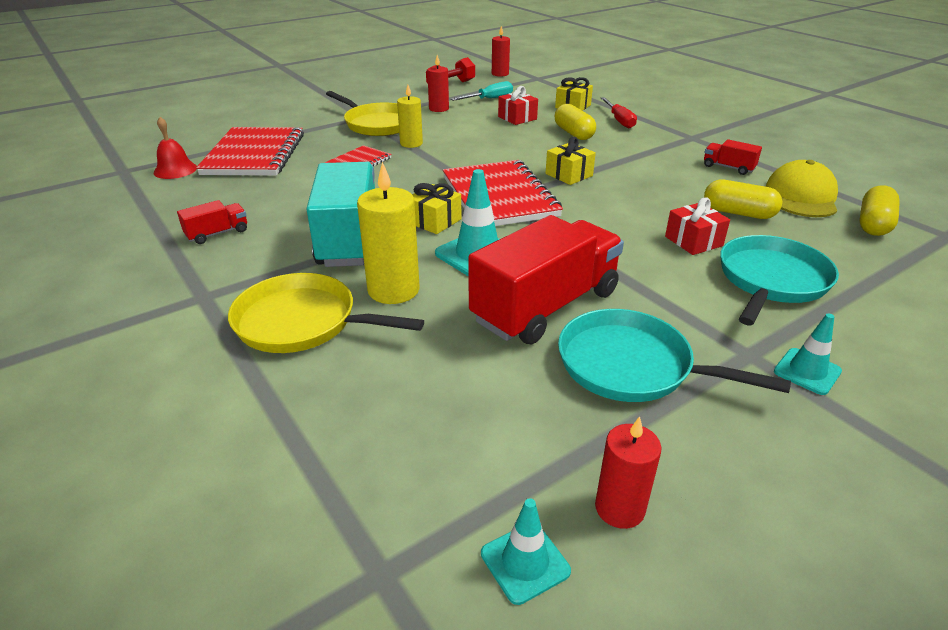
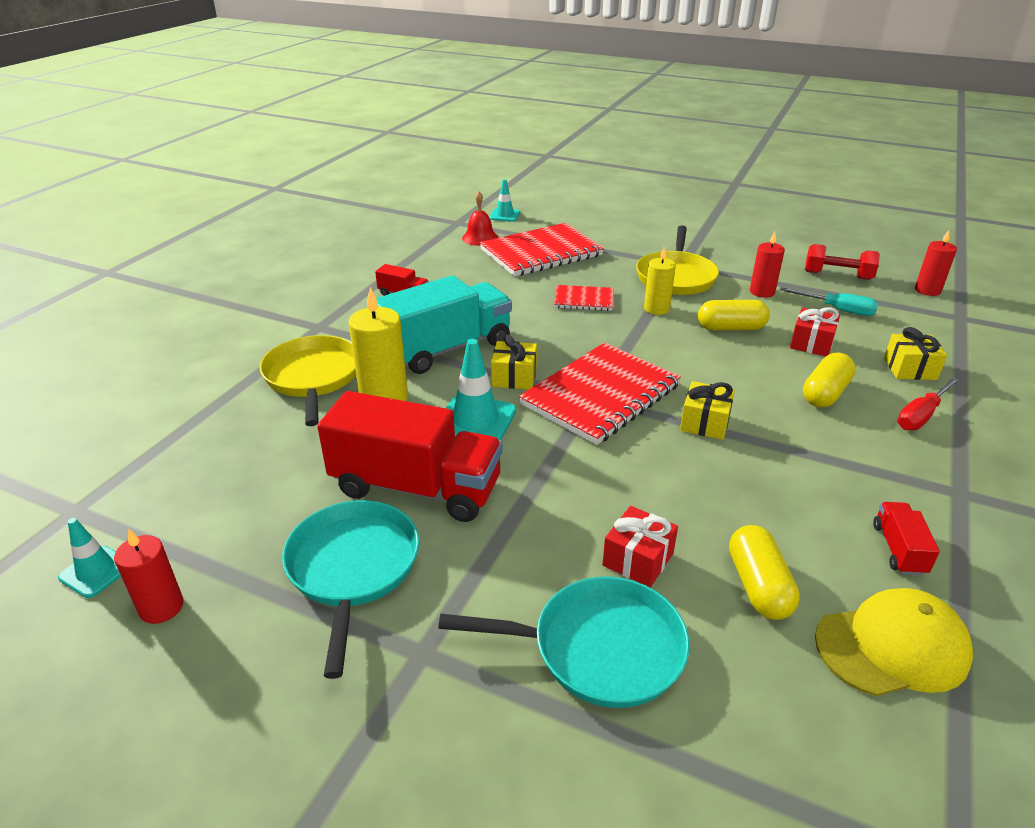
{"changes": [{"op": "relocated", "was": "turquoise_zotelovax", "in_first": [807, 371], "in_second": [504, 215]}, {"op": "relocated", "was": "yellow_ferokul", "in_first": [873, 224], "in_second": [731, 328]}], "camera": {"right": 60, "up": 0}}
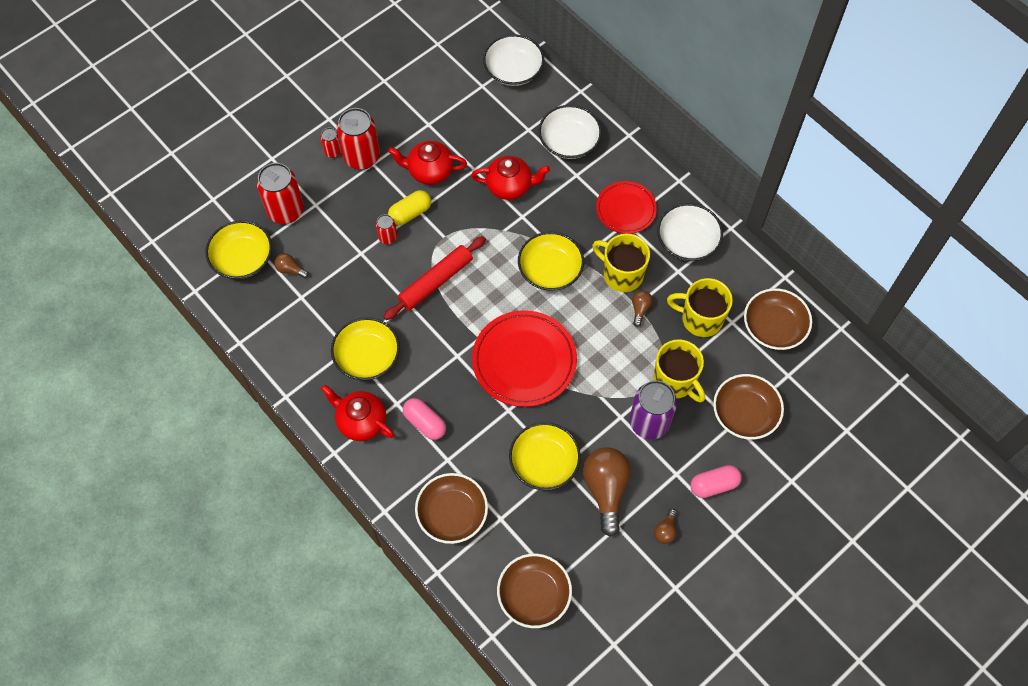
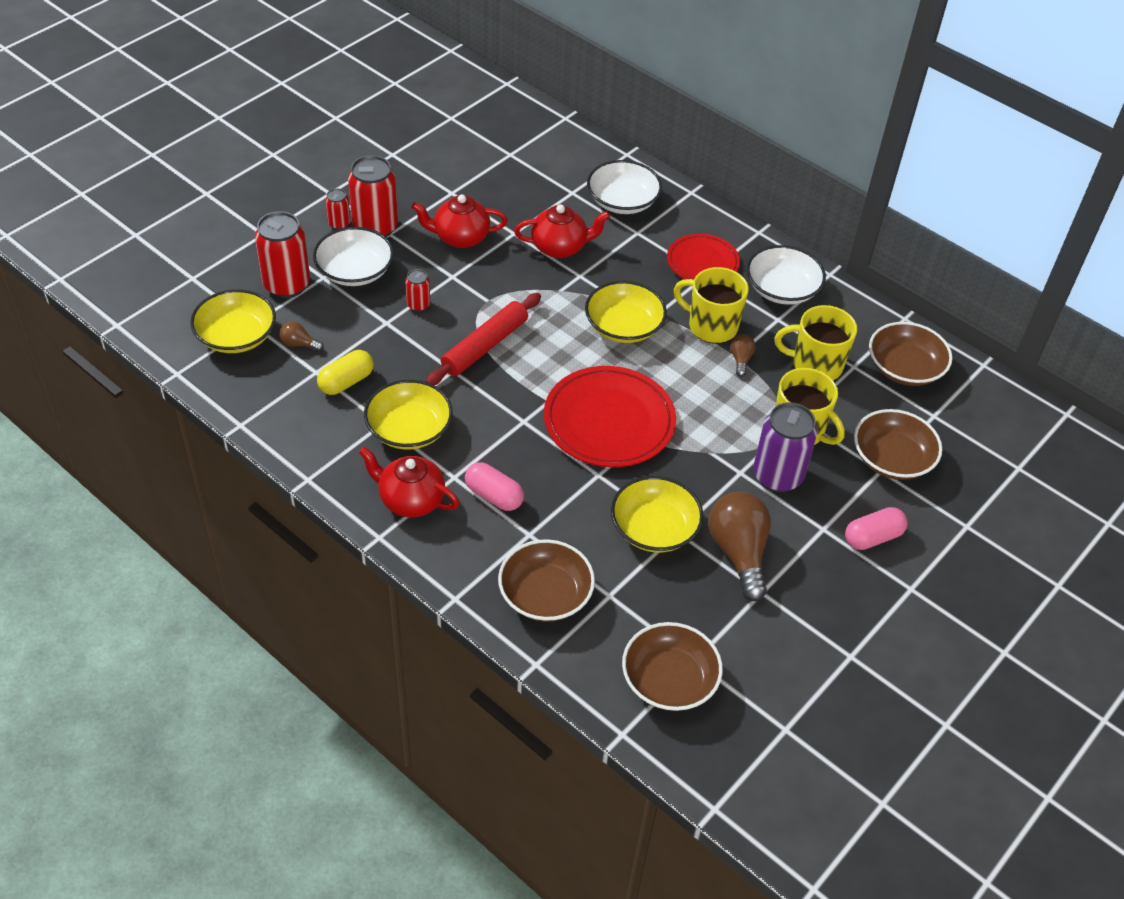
{"changes": [{"op": "missing", "was": "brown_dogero", "in_first": [665, 530]}, {"op": "relocated", "was": "yellow_ferokul", "in_first": [410, 213], "in_second": [346, 382]}, {"op": "relocated", "was": "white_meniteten", "in_first": [513, 70], "in_second": [355, 271]}], "camera": {"right": -10, "up": -15}}
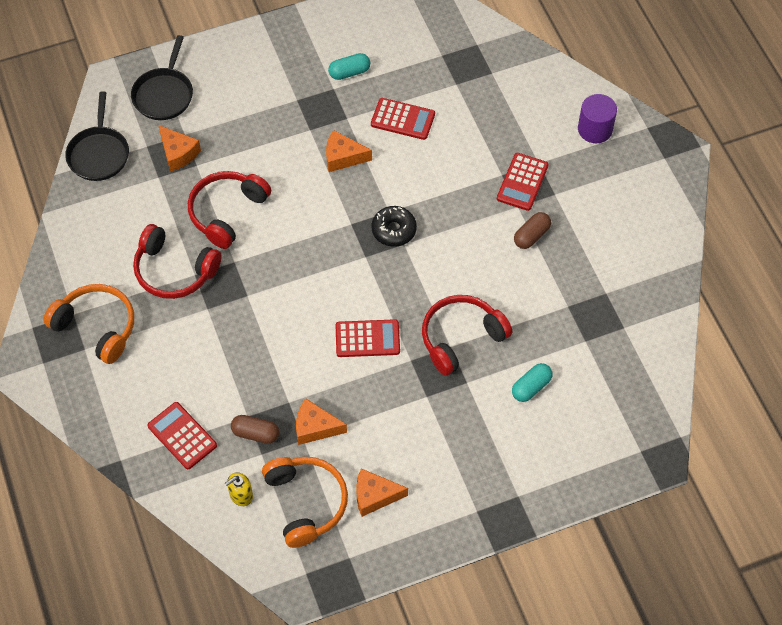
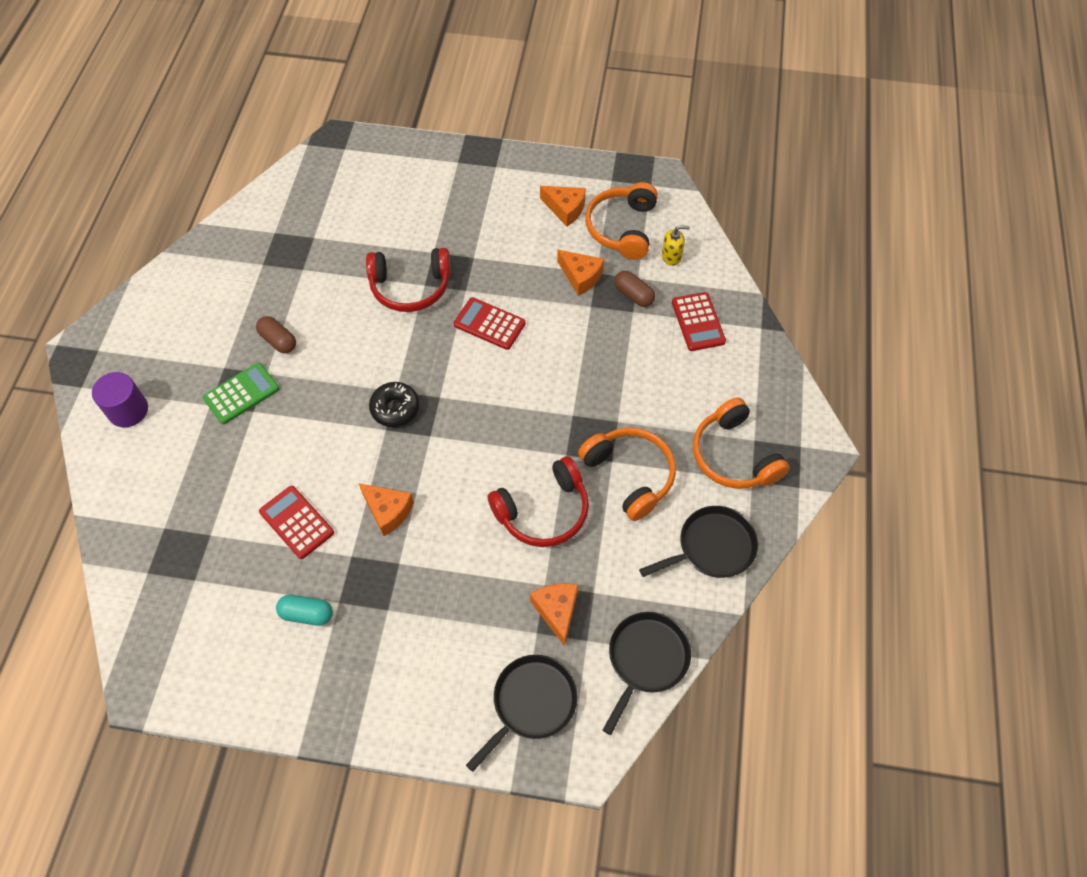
{"changes": [{"op": "missing", "was": "turquoise_ferokul", "in_first": [531, 387]}, {"op": "appeared", "now": "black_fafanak", "in_second": [712, 547]}, {"op": "colour", "was": "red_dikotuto", "now": "orange_dikotuto", "in_first": [174, 270], "in_second": [630, 475]}, {"op": "colour", "was": "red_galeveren", "now": "green_galeveren", "in_first": [522, 182], "in_second": [241, 394]}, {"op": "spun", "was": "brown_ferokul", "in_first": [531, 236], "in_second": [278, 340], "clockwise": 60}], "camera": {"right": -150, "up": 0}}
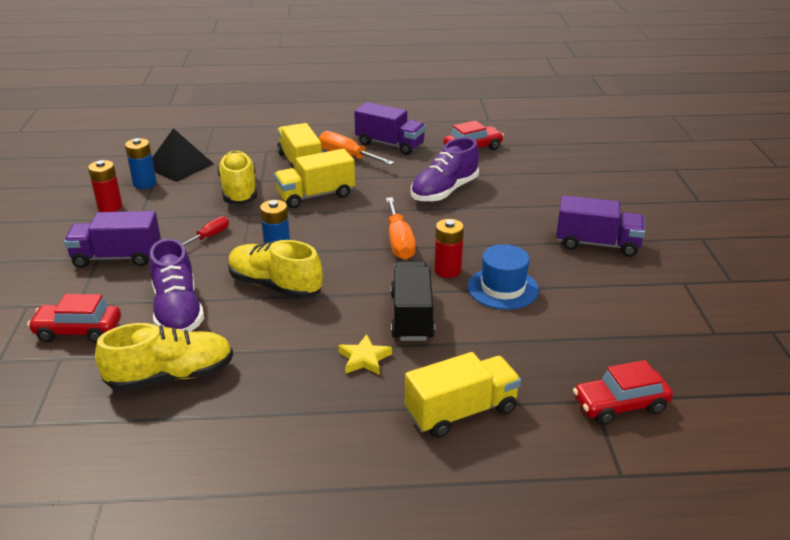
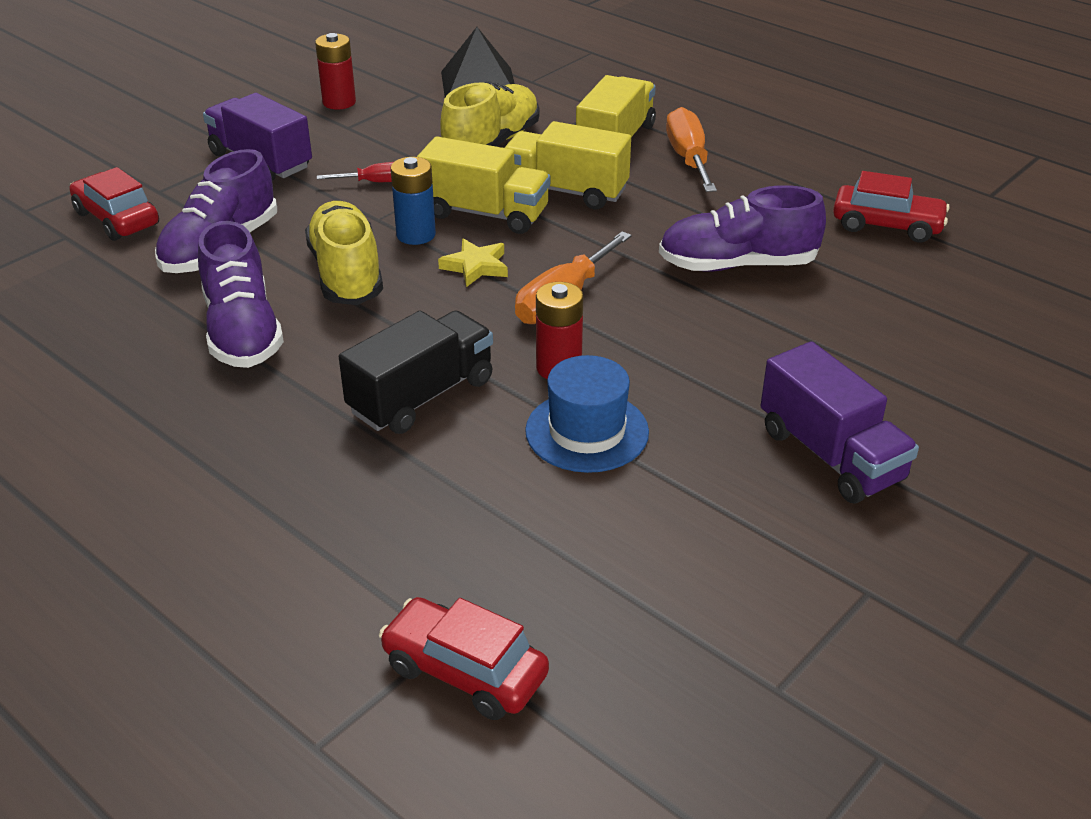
{"changes": [{"op": "missing", "was": "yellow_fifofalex", "in_first": [171, 376]}, {"op": "missing", "was": "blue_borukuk", "in_first": [144, 183]}, {"op": "missing", "was": "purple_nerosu", "in_first": [390, 144]}, {"op": "appeared", "now": "purple_fifofalex", "in_second": [243, 331]}, {"op": "relocated", "was": "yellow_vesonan", "in_first": [364, 358], "in_second": [476, 266]}, {"op": "relocated", "was": "yellow_nerosu", "in_first": [461, 412], "in_second": [485, 213]}], "camera": {"right": 45, "up": 5}}
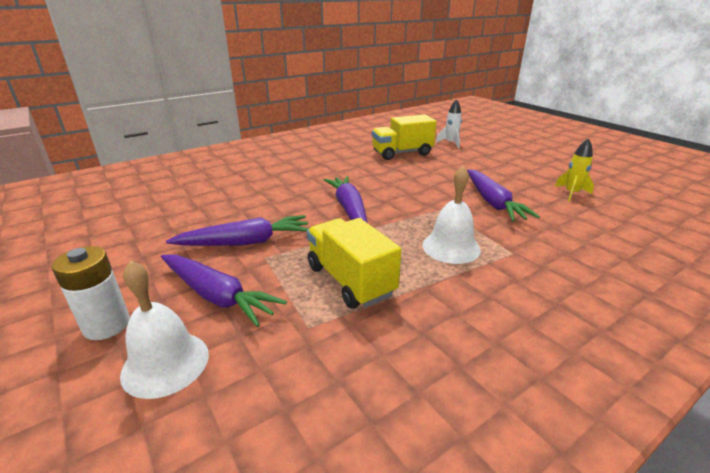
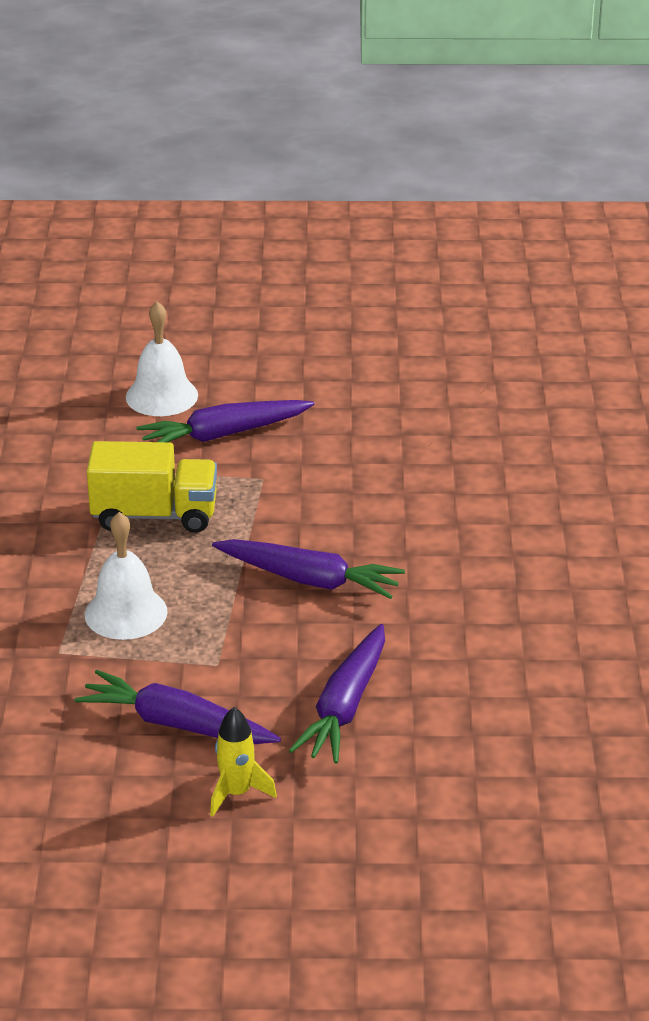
{"changes": [{"op": "missing", "was": "white_borukuk", "in_first": [107, 325]}, {"op": "missing", "was": "yellow_nerosu", "in_first": [402, 153]}, {"op": "missing", "was": "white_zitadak", "in_first": [450, 143]}, {"op": "relocated", "was": "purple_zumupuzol", "in_first": [246, 242], "in_second": [345, 707]}, {"op": "relocated", "was": "yellow_zitadak", "in_first": [571, 193], "in_second": [236, 793]}], "camera": {"right": 125, "up": 5}}
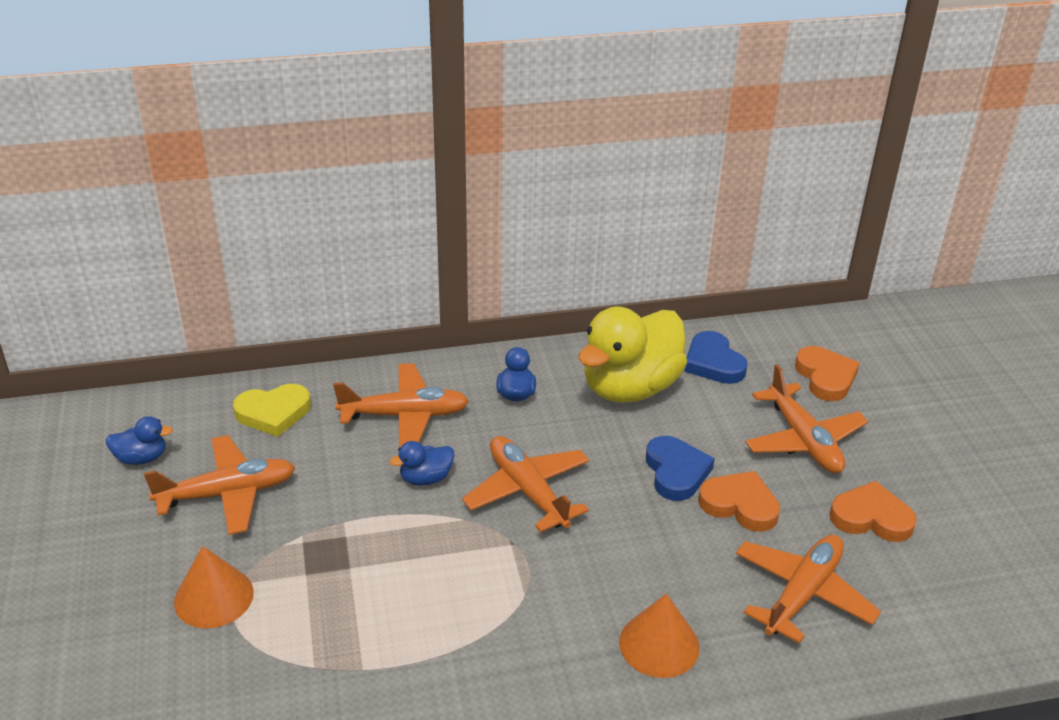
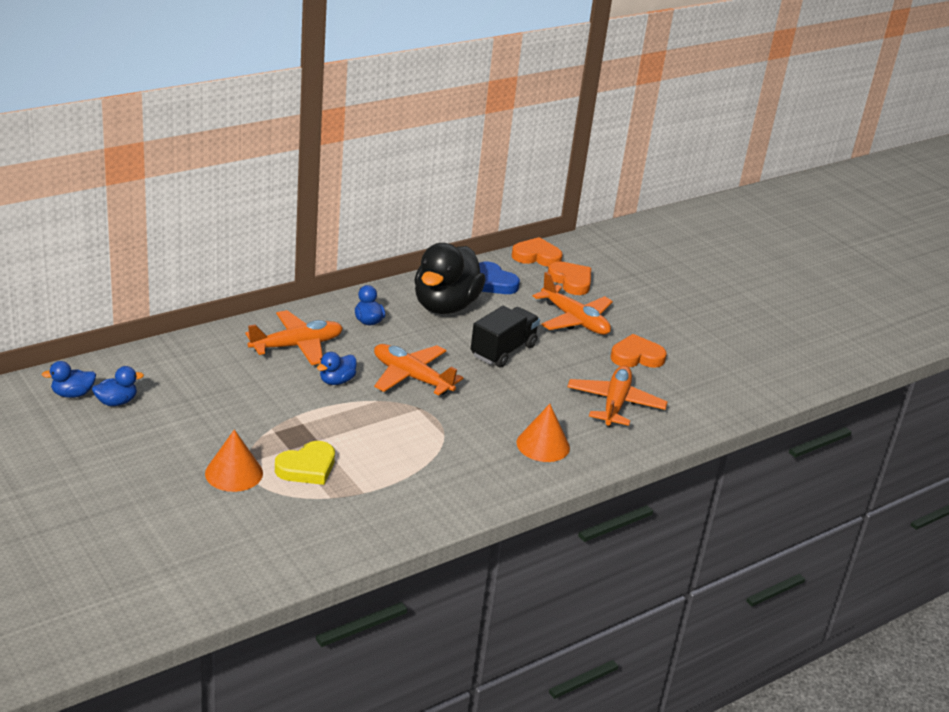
{"changes": [{"op": "missing", "was": "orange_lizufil", "in_first": [227, 494]}, {"op": "appeared", "now": "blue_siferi", "in_second": [72, 394]}, {"op": "relocated", "was": "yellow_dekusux", "in_first": [273, 413], "in_second": [307, 467]}, {"op": "relocated", "was": "orange_dekusux", "in_first": [740, 505], "in_second": [536, 256]}, {"op": "exchanged", "was": "blue_dekusux", "now": "black_nerosu", "in_first": [676, 472], "in_second": [503, 351]}, {"op": "colour", "was": "yellow_siferi", "now": "black_siferi", "in_first": [630, 387], "in_second": [445, 306]}], "camera": {"right": -25, "up": -5}}
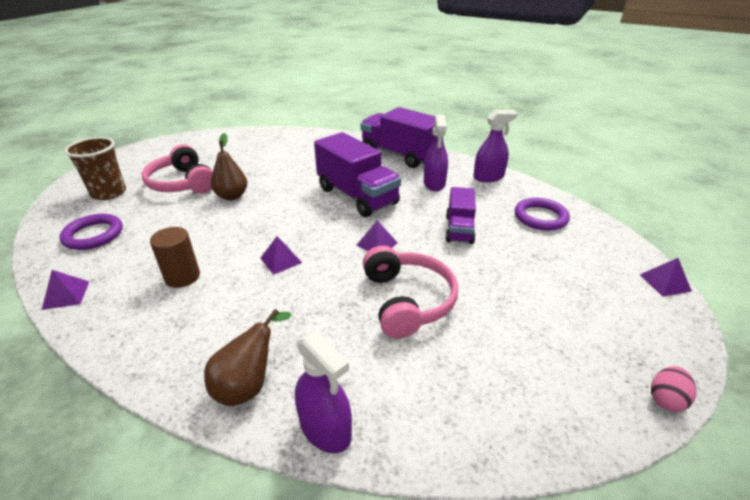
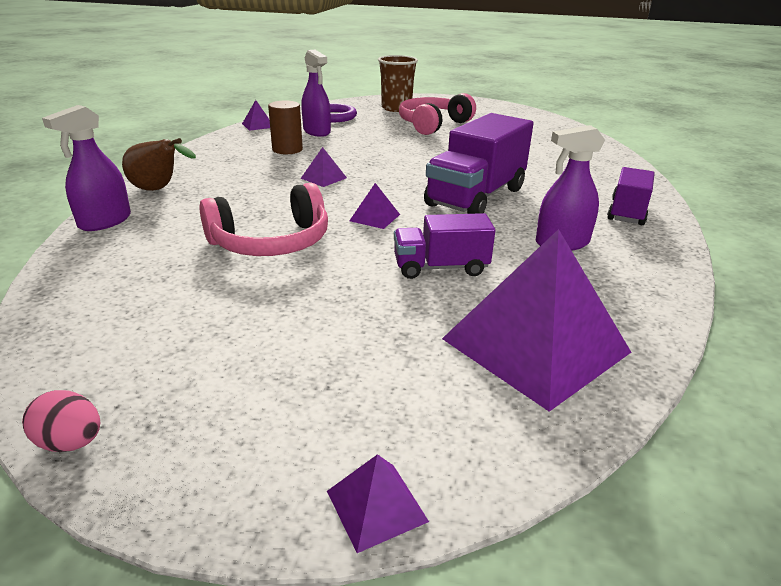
{"changes": [{"op": "missing", "was": "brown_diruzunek", "in_first": [232, 196]}, {"op": "relocated", "was": "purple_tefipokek", "in_first": [488, 177], "in_second": [317, 132]}, {"op": "exchanged", "was": "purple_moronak", "now": "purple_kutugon", "in_first": [540, 217], "in_second": [535, 345]}, {"op": "size", "was": "purple_nerosu", "in_first": [399, 155], "in_second": [627, 212], "ratio": 0.58}], "camera": {"right": 75, "up": -5}}
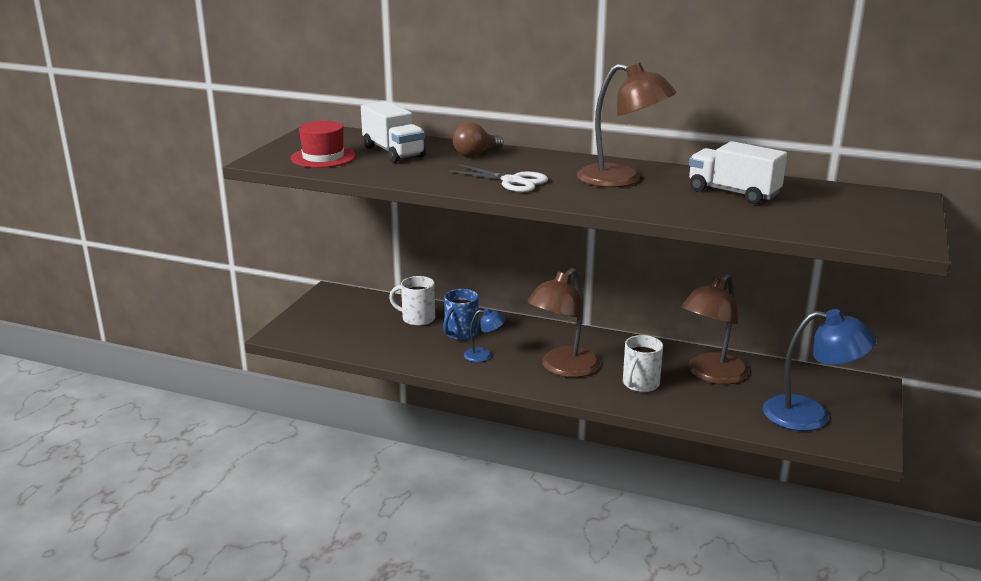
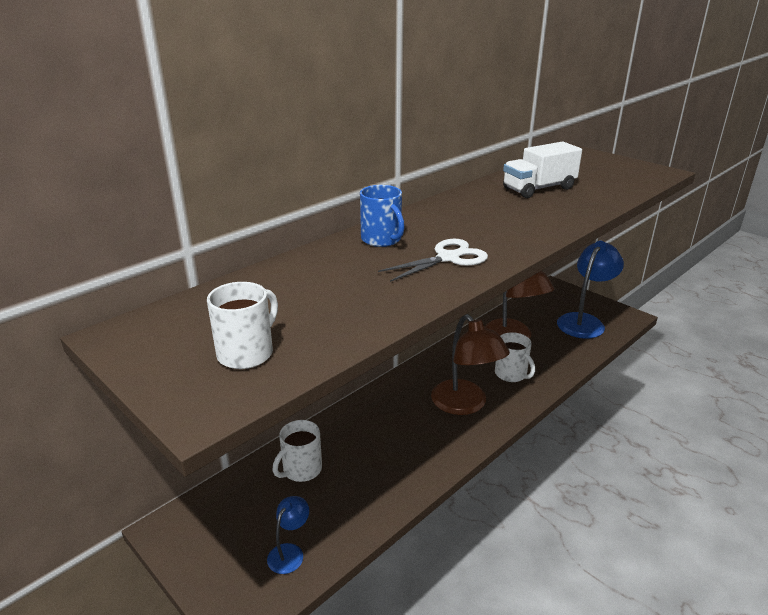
{"changes": [{"op": "missing", "was": "white_nerosu", "in_first": [393, 152]}, {"op": "missing", "was": "brown_dogero", "in_first": [476, 154]}, {"op": "missing", "was": "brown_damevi", "in_first": [621, 180]}, {"op": "relocated", "was": "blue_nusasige", "in_first": [460, 333], "in_second": [382, 240]}, {"op": "relocated", "was": "blue_damevi", "in_first": [484, 355], "in_second": [289, 552]}, {"op": "exchanged", "was": "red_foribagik", "now": "white_nusasige", "in_first": [323, 157], "in_second": [247, 353]}], "camera": {"right": -65, "up": 5}}
